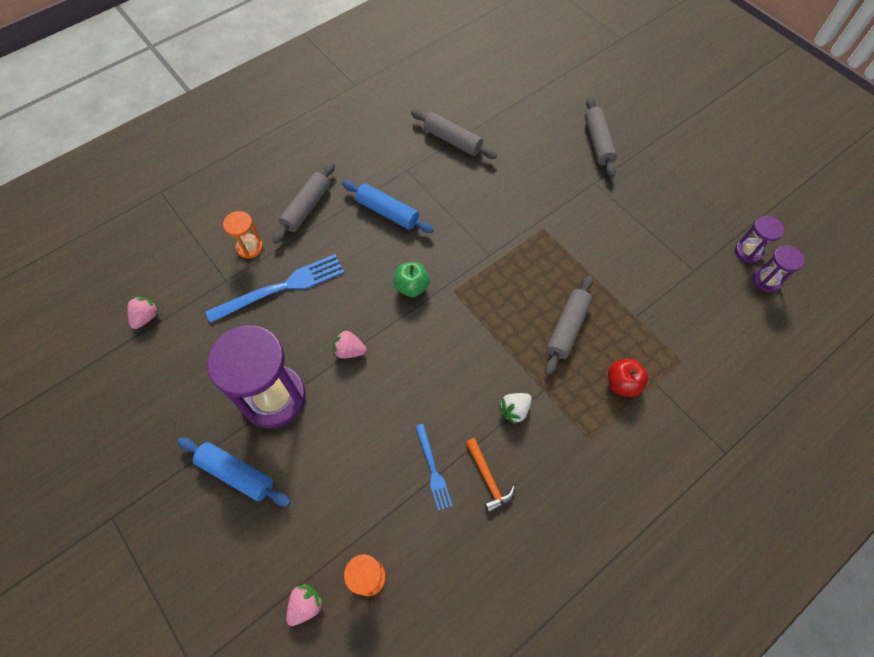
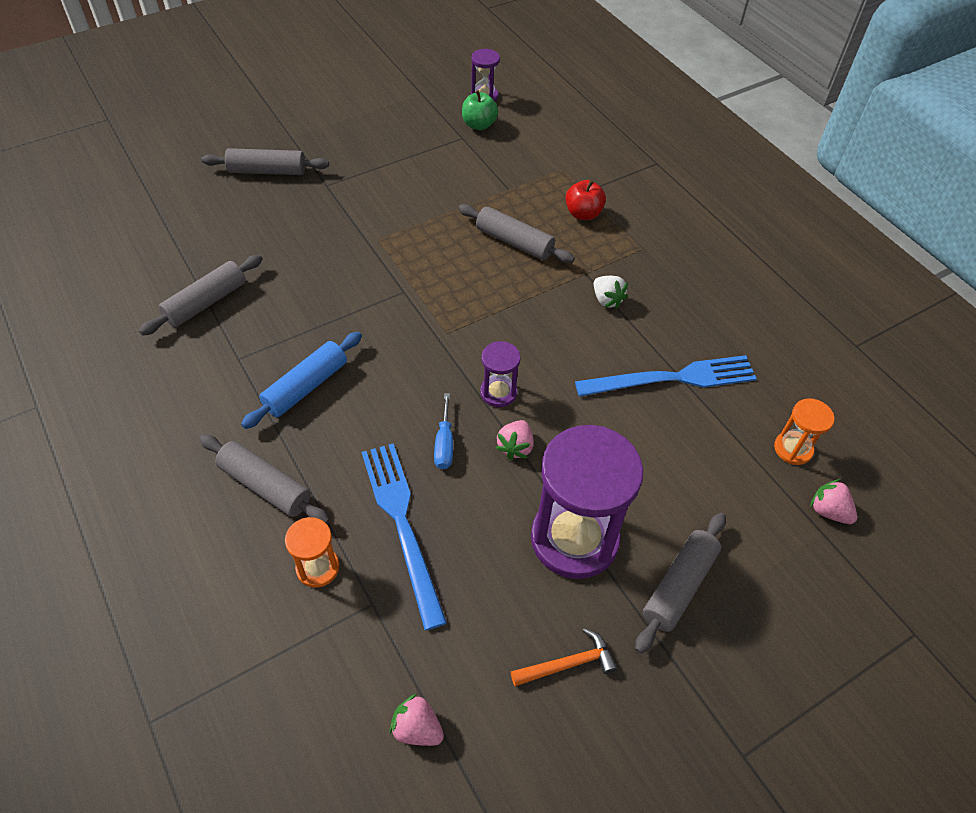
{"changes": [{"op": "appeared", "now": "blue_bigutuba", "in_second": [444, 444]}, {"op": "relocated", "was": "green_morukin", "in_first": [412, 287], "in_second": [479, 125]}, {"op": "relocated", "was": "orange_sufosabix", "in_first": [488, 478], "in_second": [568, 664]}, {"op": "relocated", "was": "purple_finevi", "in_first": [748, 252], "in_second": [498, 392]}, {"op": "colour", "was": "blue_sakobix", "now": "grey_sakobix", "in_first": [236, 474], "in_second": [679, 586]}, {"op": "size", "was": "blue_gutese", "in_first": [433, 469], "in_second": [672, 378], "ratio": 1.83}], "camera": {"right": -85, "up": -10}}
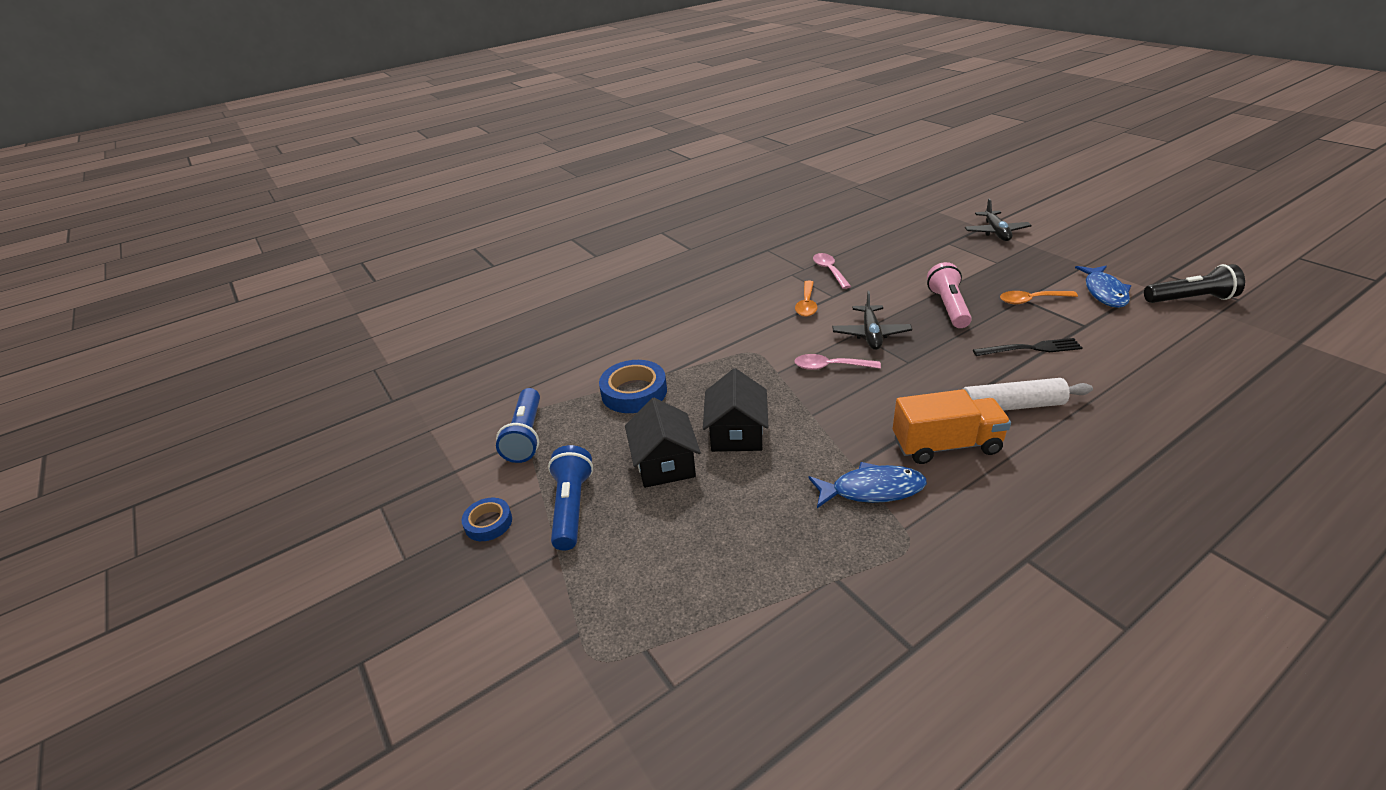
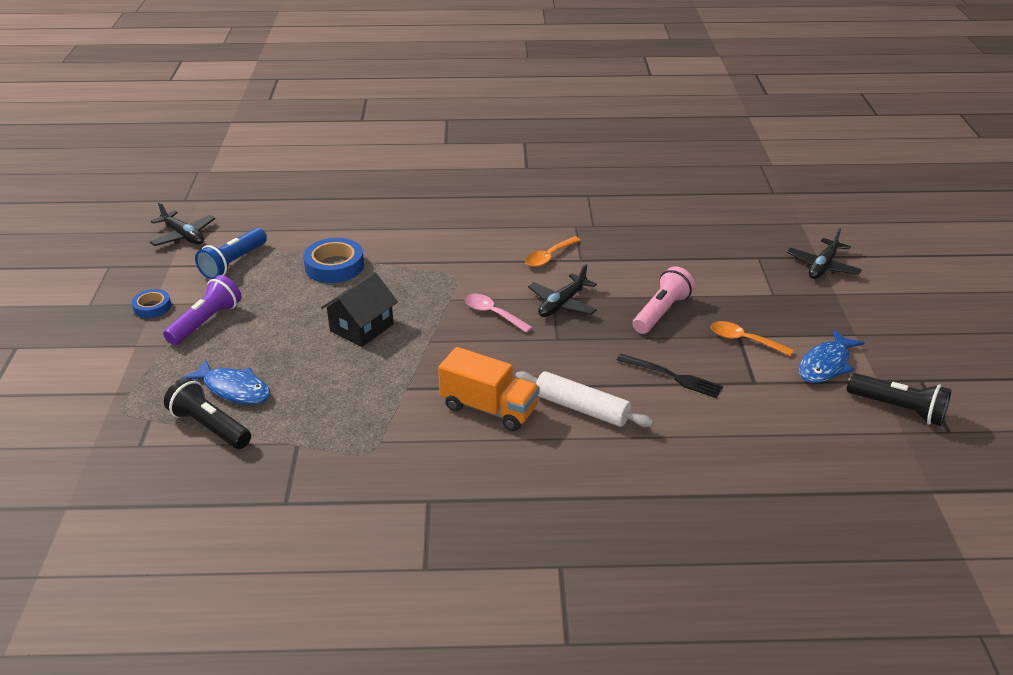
{"changes": [{"op": "missing", "was": "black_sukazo", "in_first": [665, 464]}, {"op": "missing", "was": "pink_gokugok", "in_first": [829, 271]}, {"op": "appeared", "now": "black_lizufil", "in_second": [183, 236]}, {"op": "appeared", "now": "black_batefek", "in_second": [209, 427]}, {"op": "relocated", "was": "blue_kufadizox", "in_first": [872, 490], "in_second": [234, 389]}, {"op": "colour", "was": "blue_batefek", "now": "purple_batefek", "in_first": [571, 507], "in_second": [206, 322]}], "camera": {"right": 30, "up": 0}}
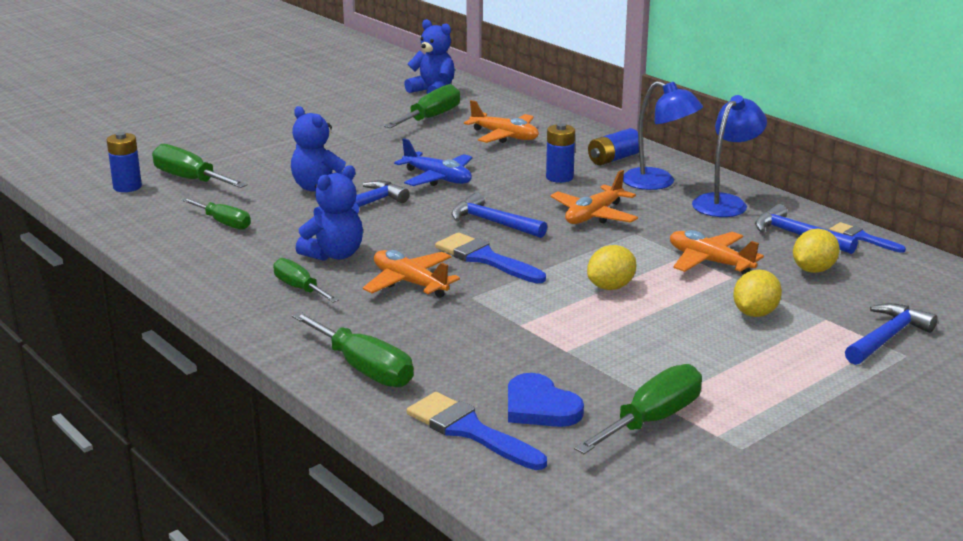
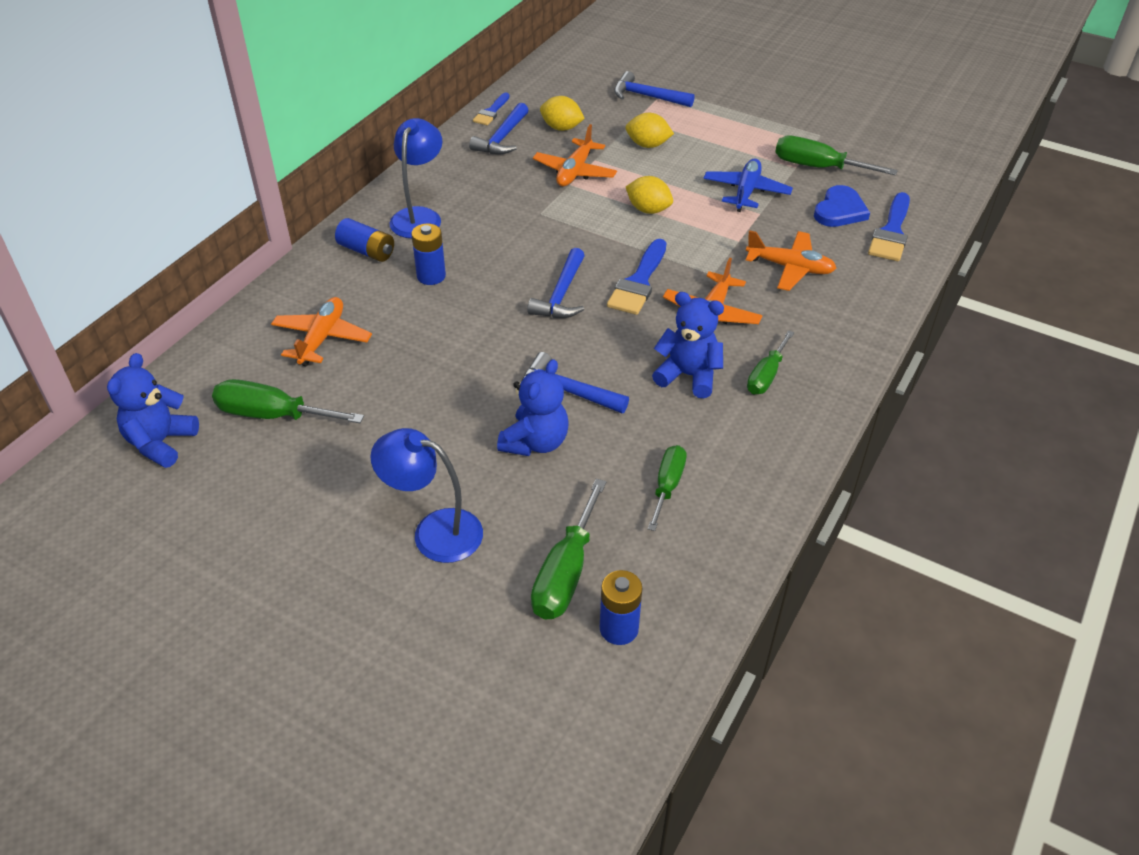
{"changes": [{"op": "missing", "was": "green_bigutuba", "in_first": [364, 368]}, {"op": "relocated", "was": "blue_lizufil", "in_first": [437, 178], "in_second": [746, 192]}, {"op": "relocated", "was": "orange_lizufil", "in_first": [594, 215], "in_second": [790, 268]}, {"op": "relocated", "was": "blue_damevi", "in_first": [725, 202], "in_second": [434, 531]}], "camera": {"right": -110, "up": 20}}
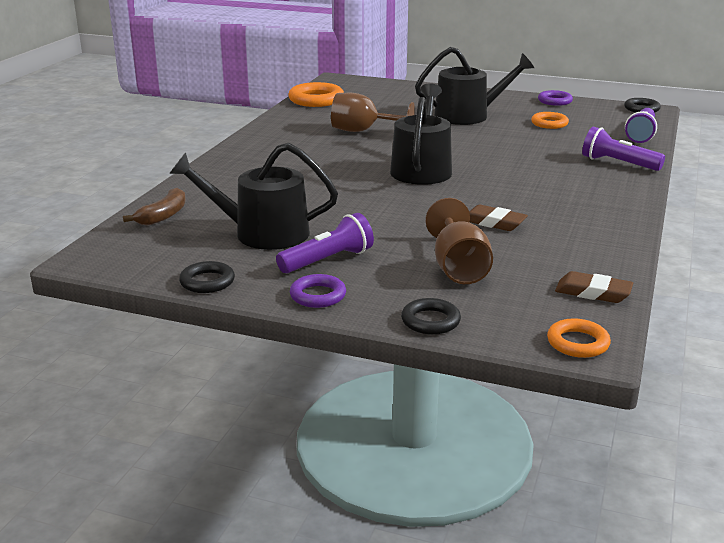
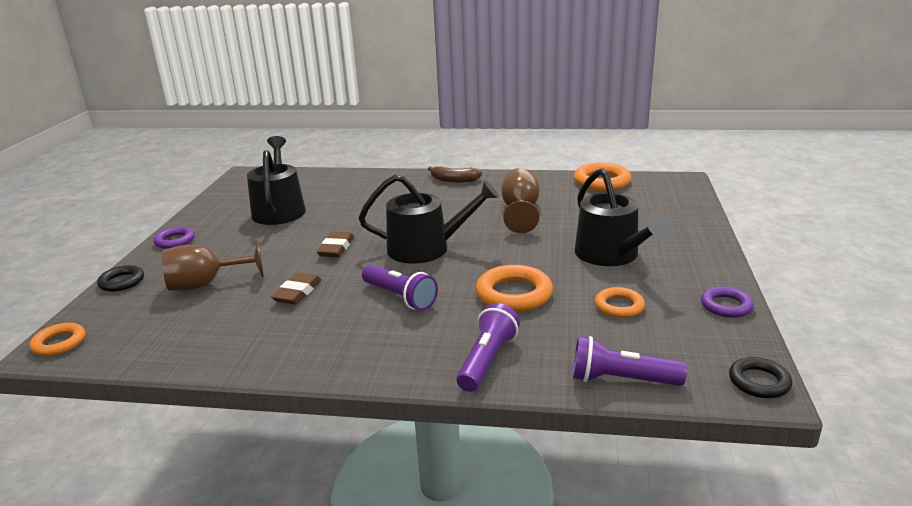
{"changes": [{"op": "missing", "was": "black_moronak", "in_first": [207, 282]}, {"op": "appeared", "now": "orange_moronak", "in_second": [514, 294]}, {"op": "relocated", "was": "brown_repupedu", "in_first": [163, 215], "in_second": [454, 180]}, {"op": "relocated", "was": "purple_batefek", "in_first": [328, 260], "in_second": [400, 297]}, {"op": "relocated", "was": "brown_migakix", "in_first": [593, 292], "in_second": [336, 248]}], "camera": {"right": 80, "up": 0}}
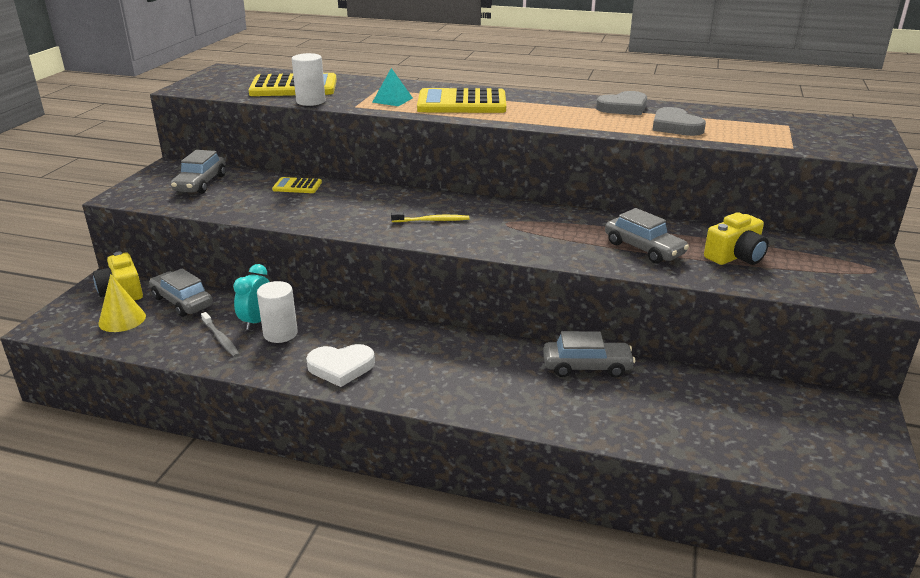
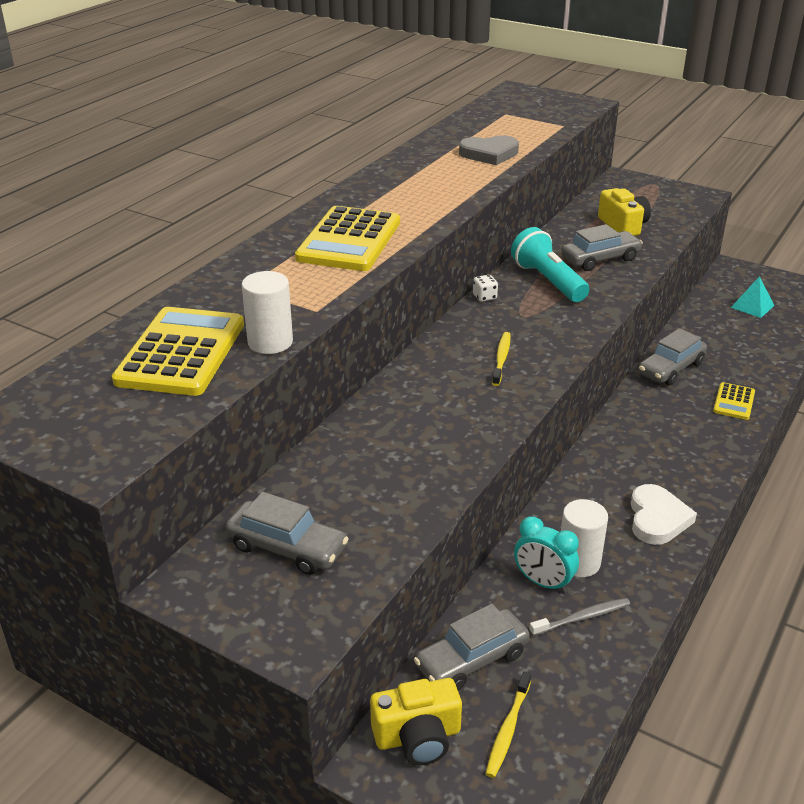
{"changes": [{"op": "missing", "was": "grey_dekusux", "in_first": [623, 107]}, {"op": "appeared", "now": "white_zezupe", "in_second": [484, 297]}, {"op": "appeared", "now": "turquoise_batefek", "in_second": [548, 281]}, {"op": "relocated", "was": "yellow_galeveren", "in_first": [297, 186], "in_second": [734, 402]}, {"op": "relocated", "was": "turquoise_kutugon", "in_first": [392, 100], "in_second": [752, 306]}, {"op": "exchanged", "was": "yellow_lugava", "now": "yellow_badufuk", "in_first": [122, 319], "in_second": [508, 730]}, {"op": "spun", "was": "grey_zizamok", "in_first": [587, 367], "in_second": [670, 368], "clockwise": -150}], "camera": {"right": -75, "up": 5}}
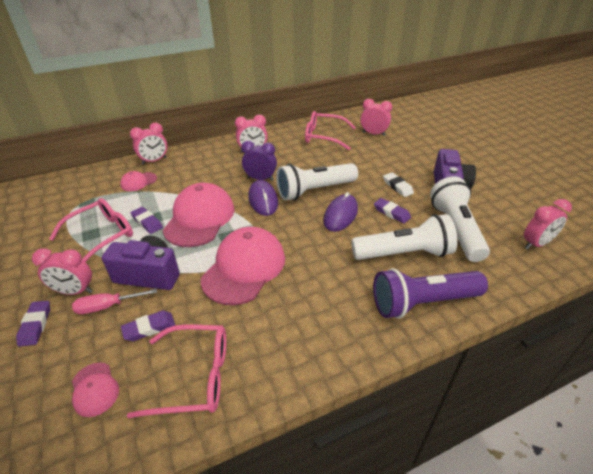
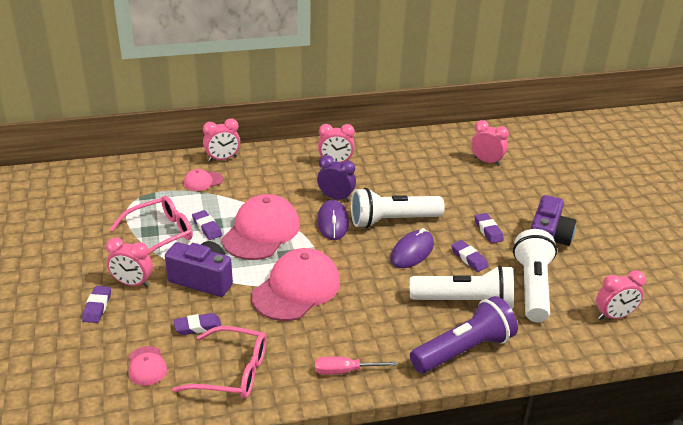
{"changes": [{"op": "missing", "was": "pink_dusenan", "in_first": [324, 136]}, {"op": "relocated", "was": "pink_bigutuba", "in_first": [108, 306], "in_second": [345, 371]}, {"op": "colour", "was": "white_migakix", "now": "purple_migakix", "in_first": [397, 187], "in_second": [488, 230]}, {"op": "spun", "was": "purple_batefek", "in_first": [423, 302], "in_second": [463, 350], "clockwise": 150}], "camera": {"right": 10, "up": -5}}
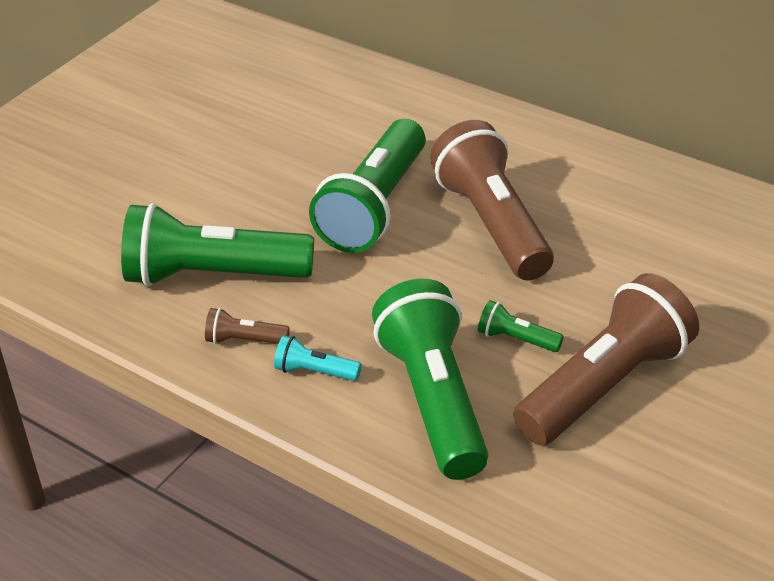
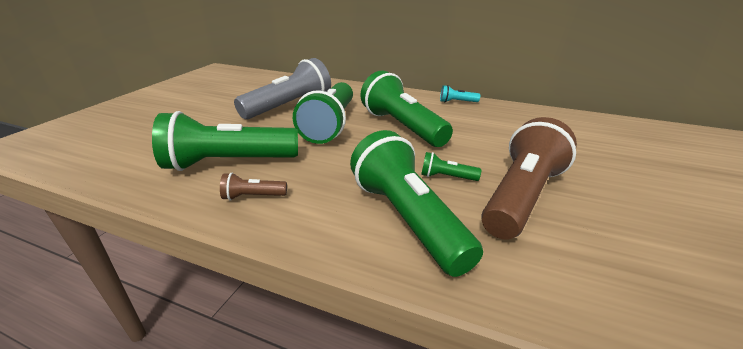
{"changes": [{"op": "appeared", "now": "grey_batefek", "in_second": [289, 106]}, {"op": "relocated", "was": "turquoise_batefek", "in_first": [315, 371], "in_second": [457, 102]}, {"op": "colour", "was": "brown_batefek", "now": "green_batefek", "in_first": [493, 224], "in_second": [402, 127]}], "camera": {"right": -15, "up": -10}}
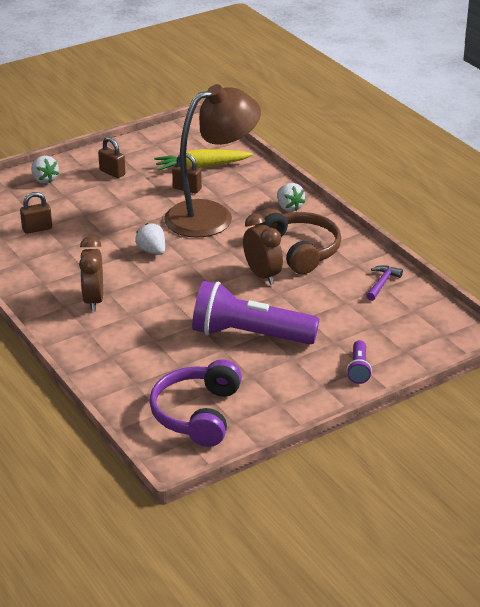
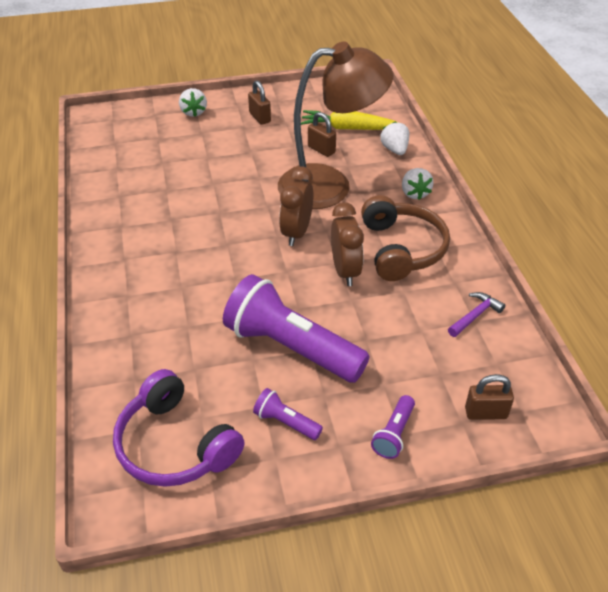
{"changes": [{"op": "appeared", "now": "purple_batefek", "in_second": [286, 422]}, {"op": "relocated", "was": "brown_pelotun", "in_first": [37, 229], "in_second": [485, 413]}, {"op": "relocated", "was": "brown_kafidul", "in_first": [93, 300], "in_second": [296, 233]}, {"op": "relocated", "was": "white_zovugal", "in_first": [152, 251], "in_second": [394, 150]}, {"op": "spun", "was": "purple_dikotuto", "in_first": [197, 414], "in_second": [175, 445], "clockwise": -75}], "camera": {"right": 20, "up": 10}}
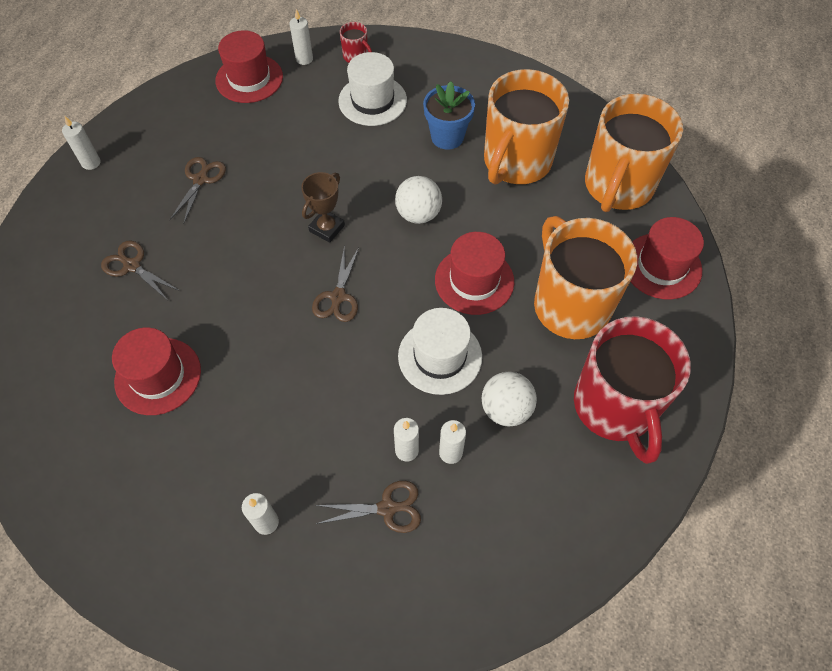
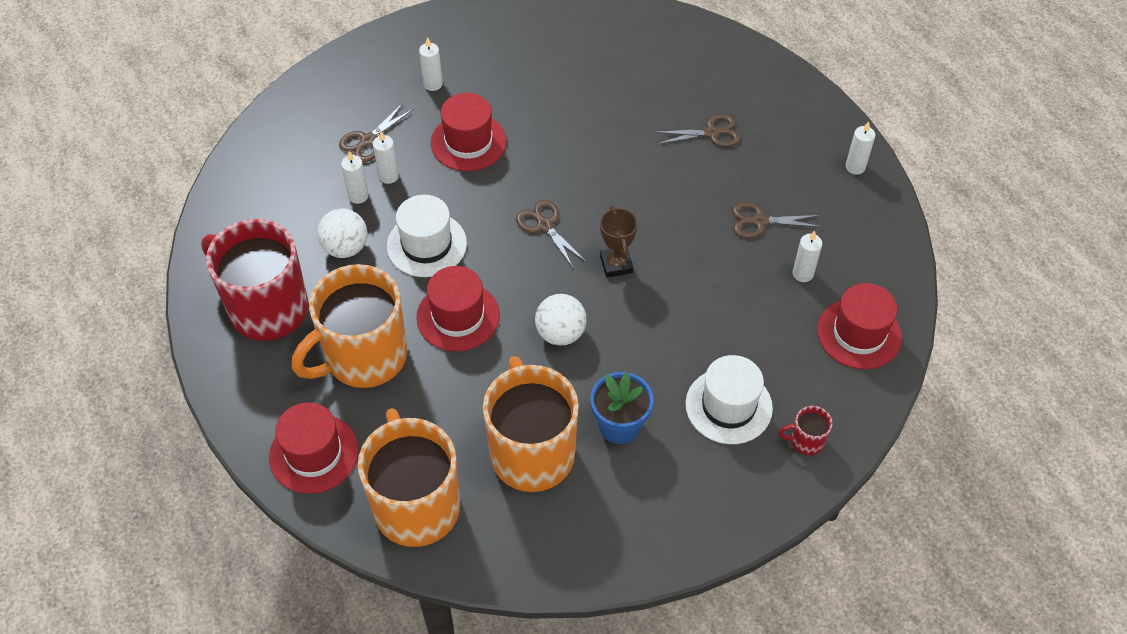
{"changes": [{"op": "relocated", "was": "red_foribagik", "in_first": [158, 376], "in_second": [468, 142]}, {"op": "relocated", "was": "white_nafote", "in_first": [304, 59], "in_second": [803, 274]}, {"op": "spun", "was": "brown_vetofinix", "in_first": [200, 179], "in_second": [760, 221], "clockwise": 120}, {"op": "spun", "was": "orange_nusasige", "in_first": [570, 305], "in_second": [364, 357], "clockwise": 120}], "camera": {"right": 135, "up": -5}}
